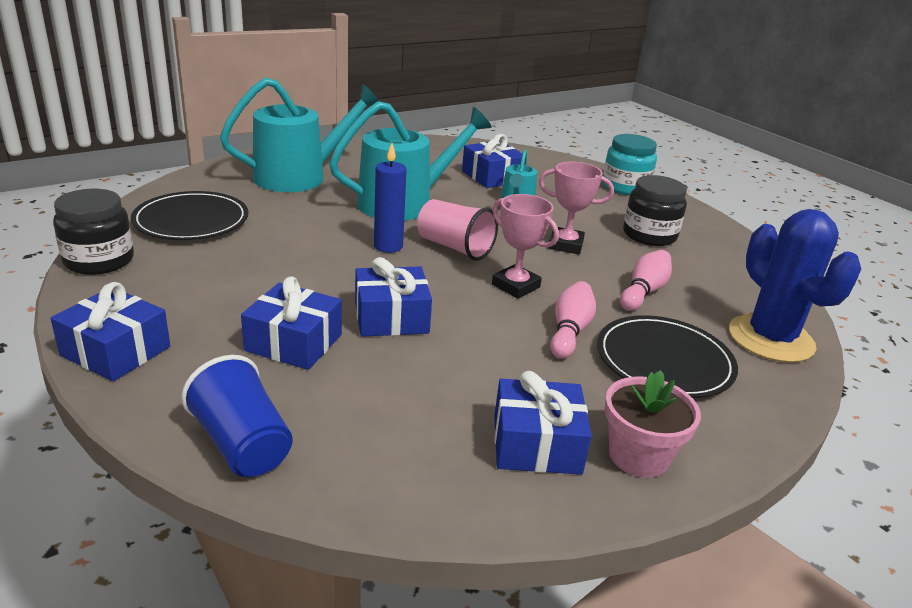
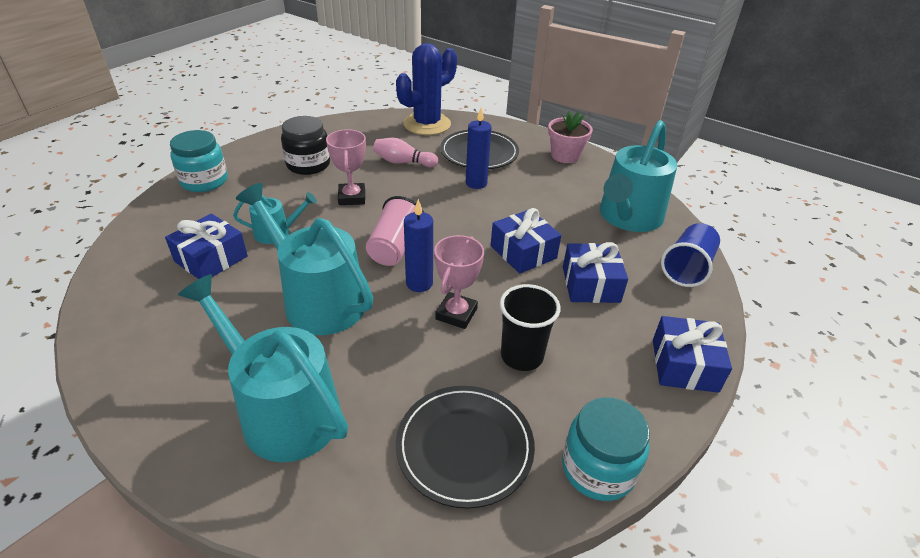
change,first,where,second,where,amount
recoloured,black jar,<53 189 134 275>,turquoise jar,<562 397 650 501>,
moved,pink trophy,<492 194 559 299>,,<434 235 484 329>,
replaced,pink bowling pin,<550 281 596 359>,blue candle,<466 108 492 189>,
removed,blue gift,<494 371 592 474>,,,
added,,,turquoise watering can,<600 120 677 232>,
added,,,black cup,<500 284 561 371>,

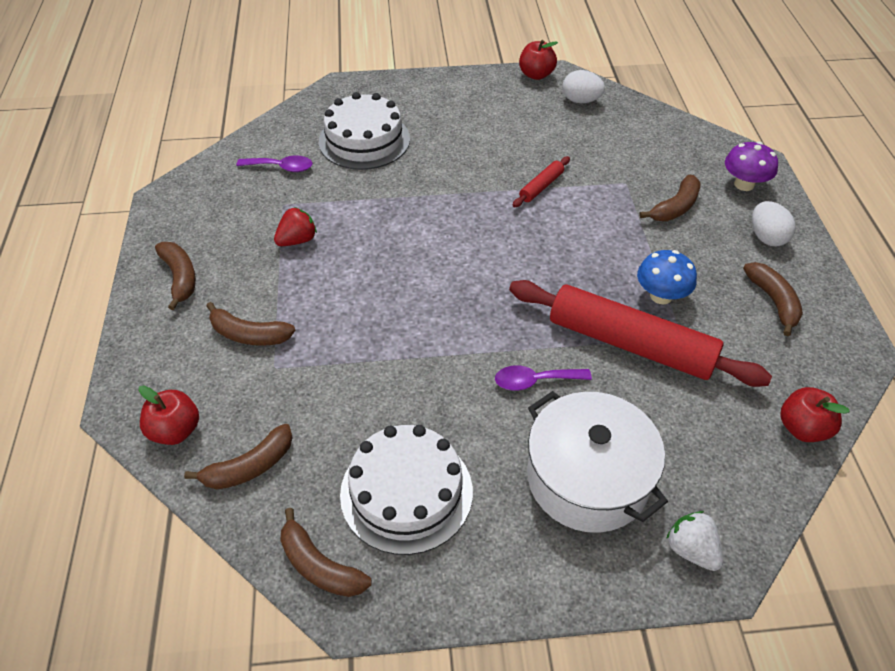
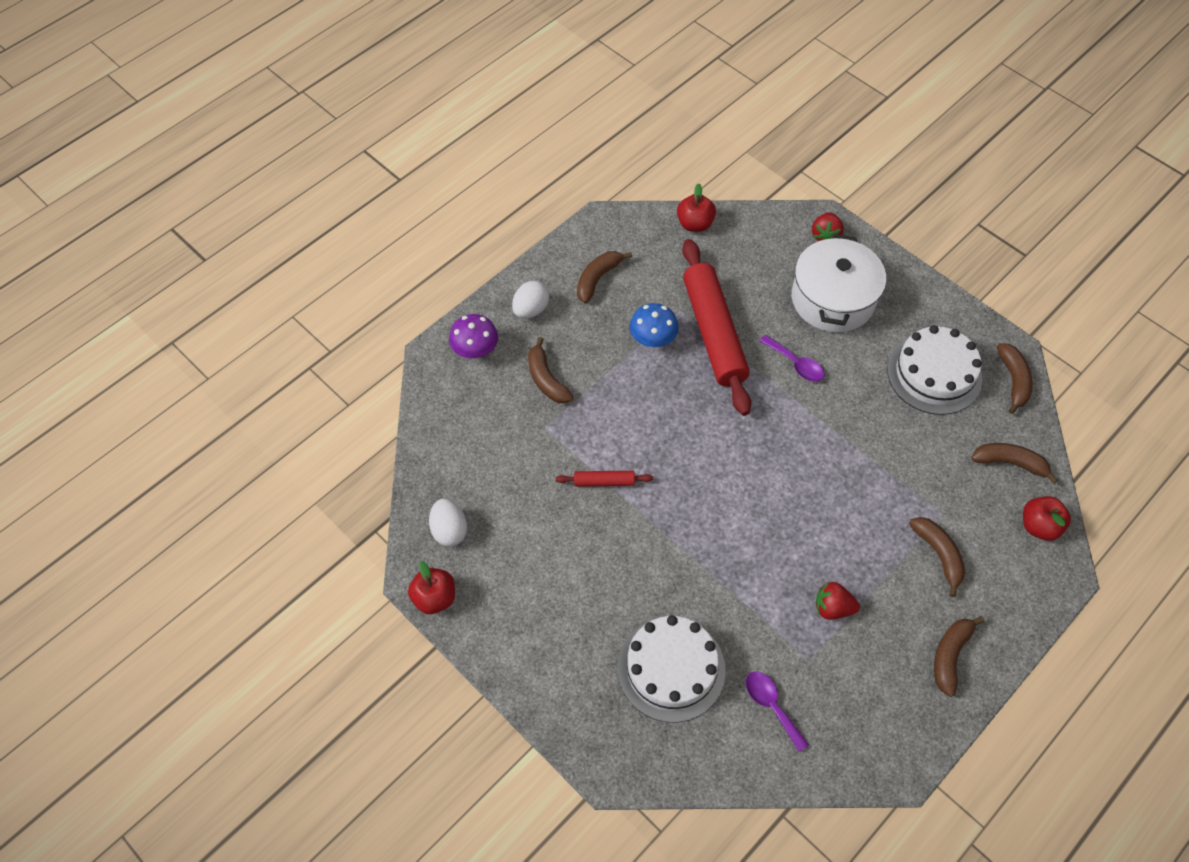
change,first,where,second,where,amount
turned,brown banana,<639 175 701 221>,,<528 337 574 403>,120 degrees counterclockwise
recoloured,white strawberry,<666 511 723 571>,red strawberry,<812 212 844 241>,

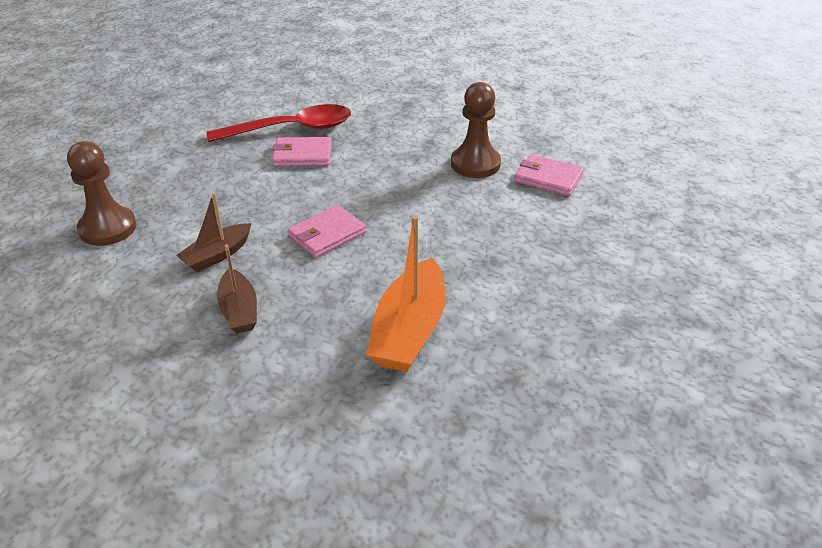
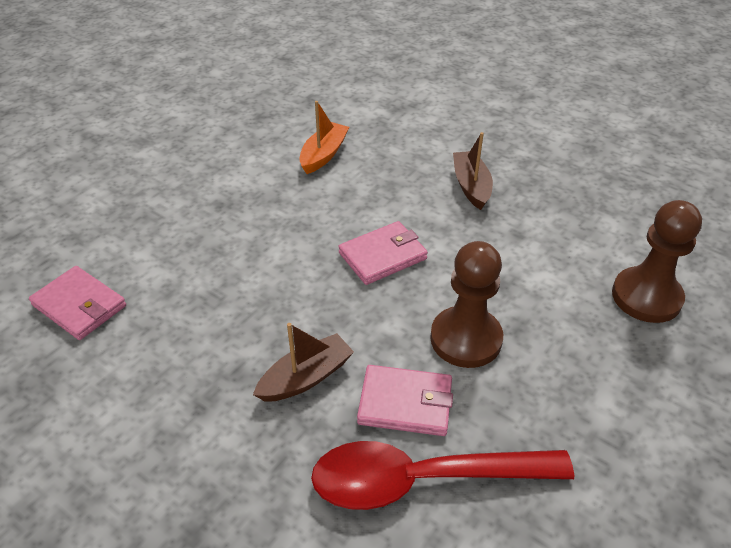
change,first,where,second,where,amount
moved,brown pawn,<451 82 501 178>,,<430 241 503 368>,
moved,brown boat,<176 193 252 272>,,<253 323 354 402>,
resized,orange boat,<366 215 446 372>,,<299 101 349 174>,x0.60

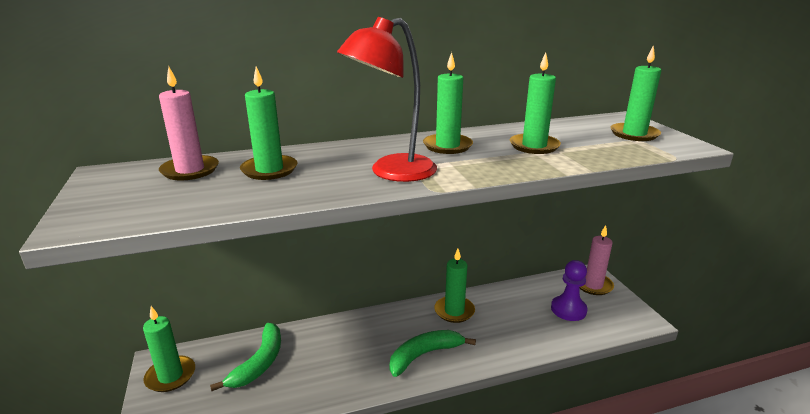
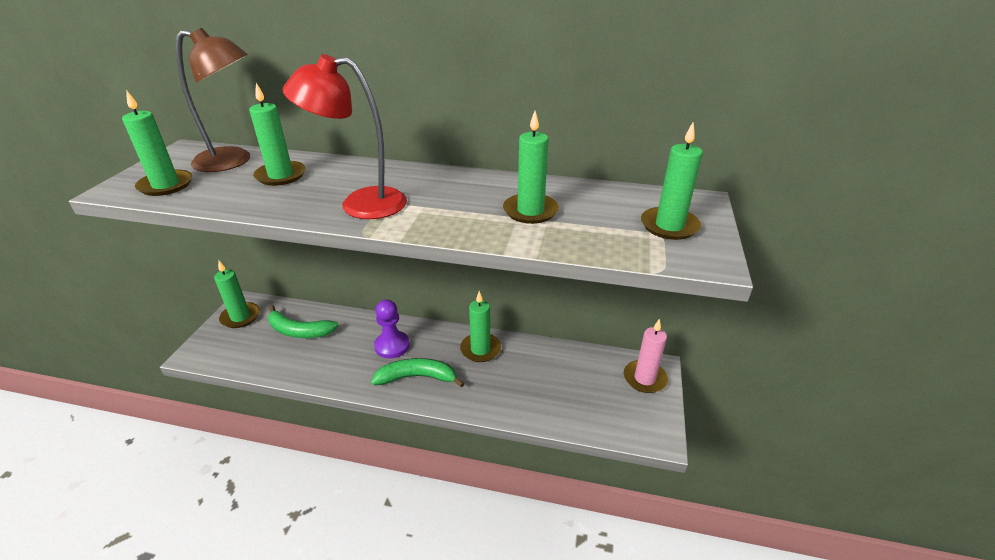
change,first,where,second,where,amount
moved,green candle,<423 52 473 154>,,<122 90 192 196>,
replaced,pink candle,<159 66 219 180>,brown lamp,<176 28 250 172>,
moved,purple pawn,<551 260 588 321>,,<374 299 410 359>,
turned,green banana,<210 323 281 391>,,<268 305 339 338>,60 degrees clockwise

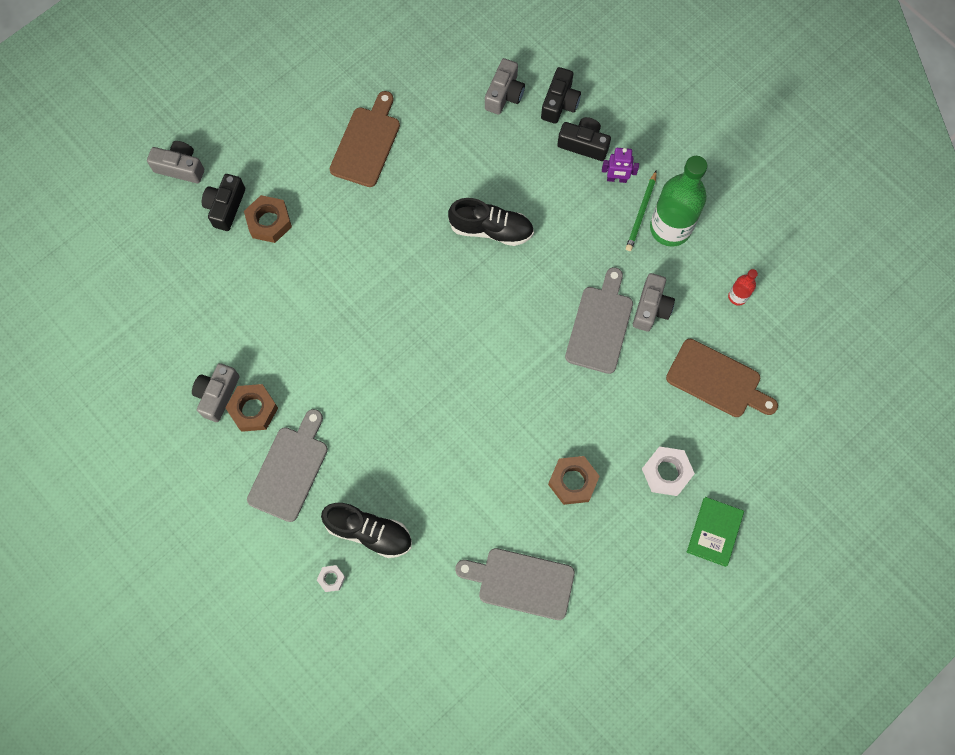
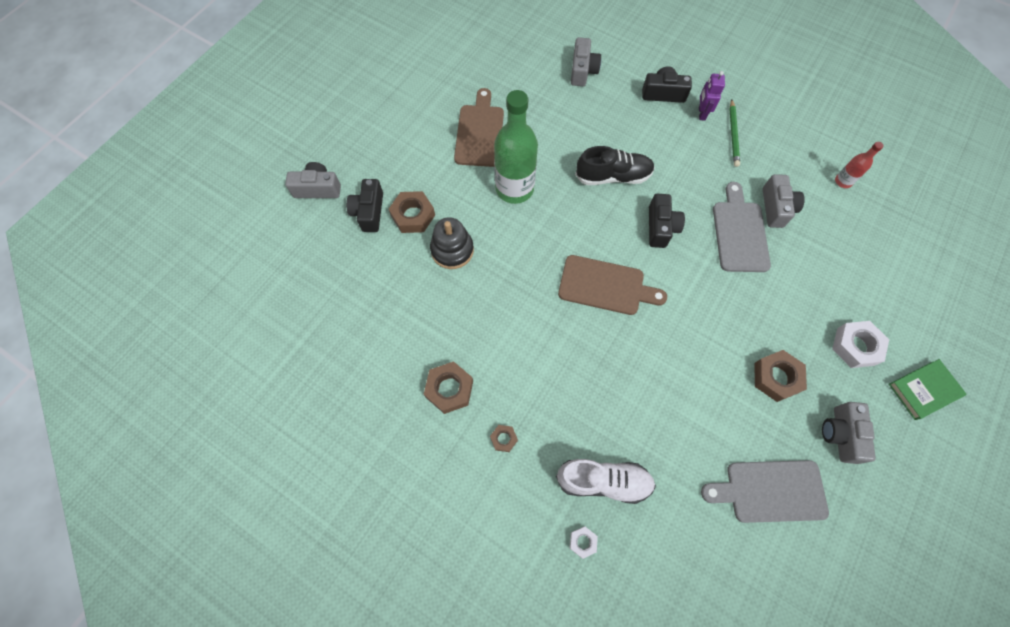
change,first,where,second,where,amount
moved,black camera,<541 67 581 124>,,<649 194 685 248>,
turned,purple robot,<602 148 639 183>,,<699 71 725 121>,105 degrees clockwise
moved,green bottle,<650 156 707 247>,,<494 90 538 204>,
moved,brown cutting board,<666 339 778 417>,,<558 255 667 315>,
moved,grey camera,<192 363 240 422>,,<822 402 876 464>,
replaced,grey cutting board,<247 409 328 522>,brown nut,<490 425 518 452>,
turned,green book,<687 497 744 567>,,<889 359 967 420>,60 degrees clockwise
recoloured,black shoe,<321 503 412 558>,white shoe,<556 459 656 504>,
added,,,black stacking toy,<430 217 474 269>,

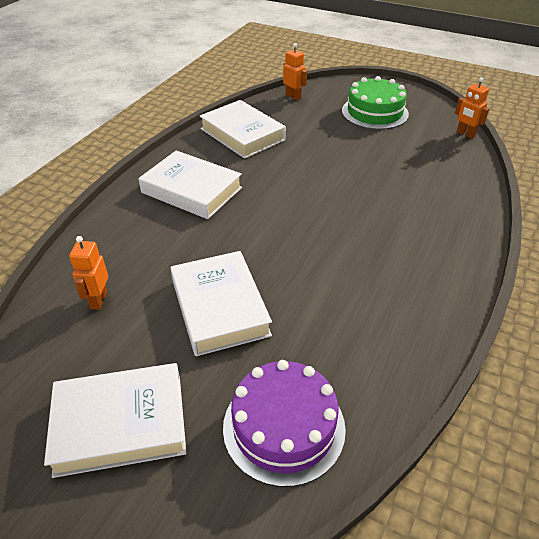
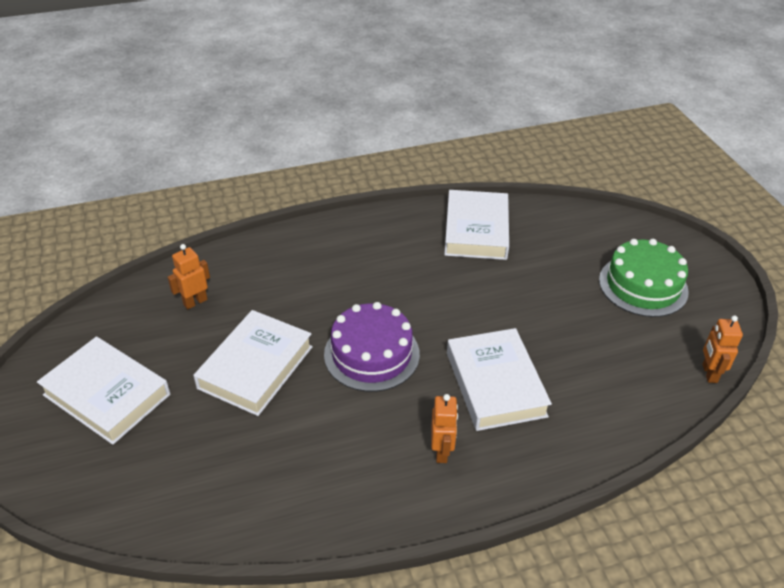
change,first,where,second,where,amount
moved,orange robot,<283 43 307 101>,,<431 394 458 463>,
moved,white book,<138 150 242 219>,,<447 328 552 431>,
moved,purple cake,<223 360 346 487>,,<324 302 420 392>,

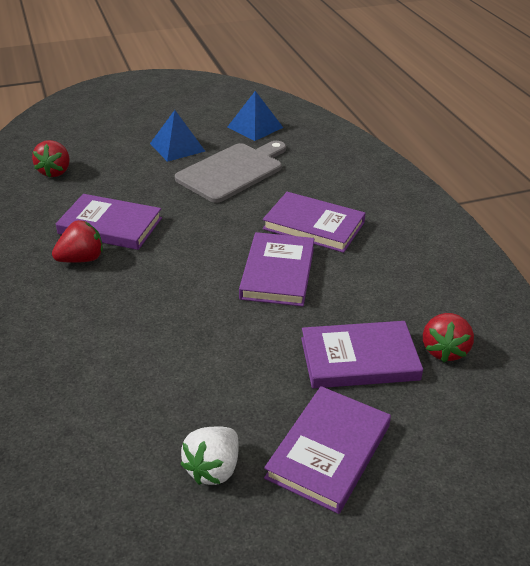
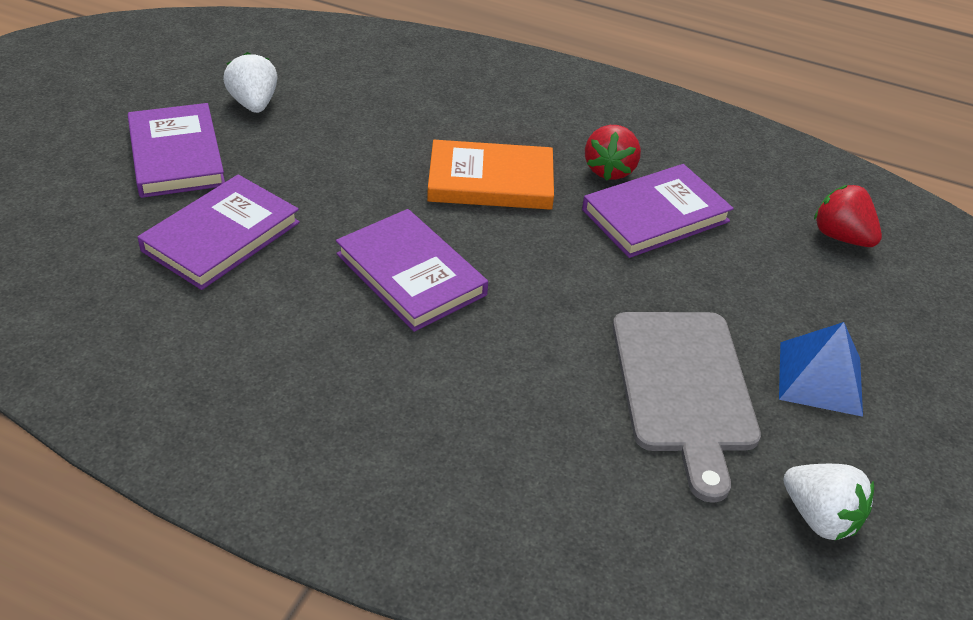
change,first,where,second,where,amount
replaced,blue pyramid,<228 91 283 141>,white strawberry,<783 464 874 540>,
removed,purple book,<263 192 366 253>,,,
removed,red strawberry,<423 313 474 362>,,,
added,,,orange book,<427 140 554 210>,

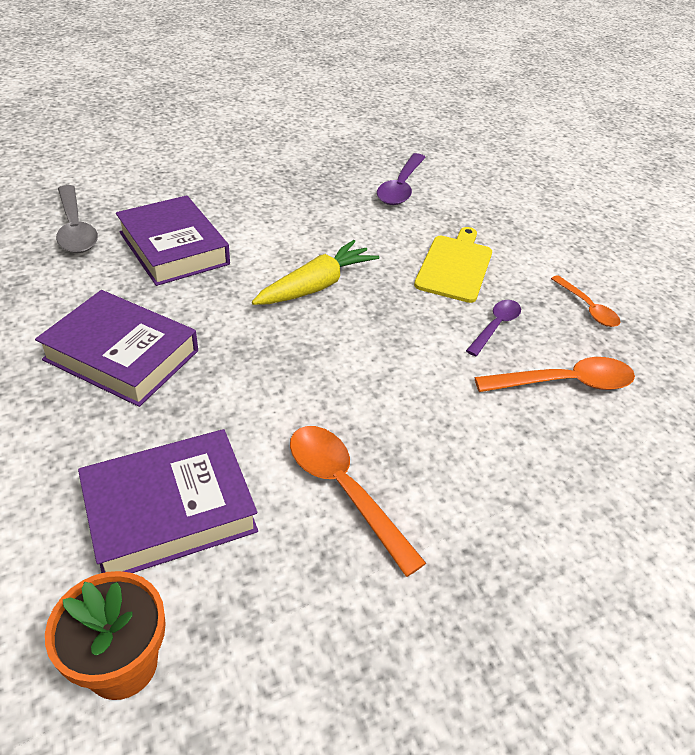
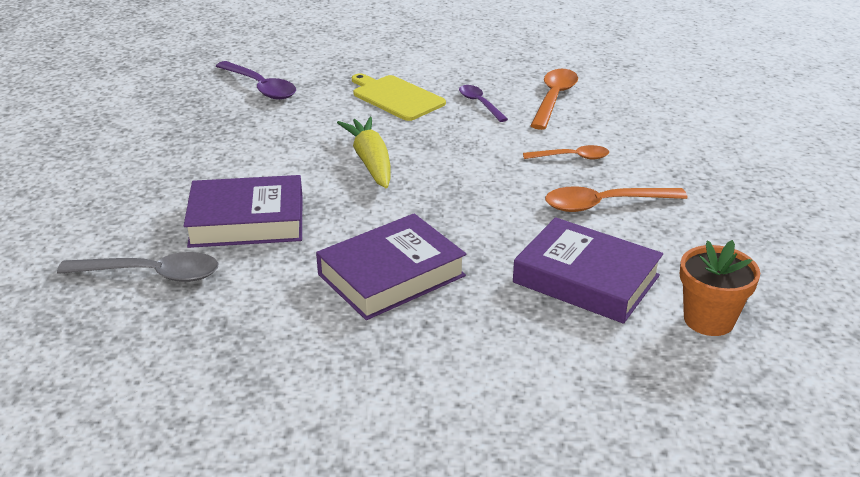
change,first,where,second,where,amount
moved,orange spoon,<551 275 620 327>,,<523 145 609 159>,
turned,purple book,<78 429 258 573>,,<513 217 663 324>,60 degrees counterclockwise

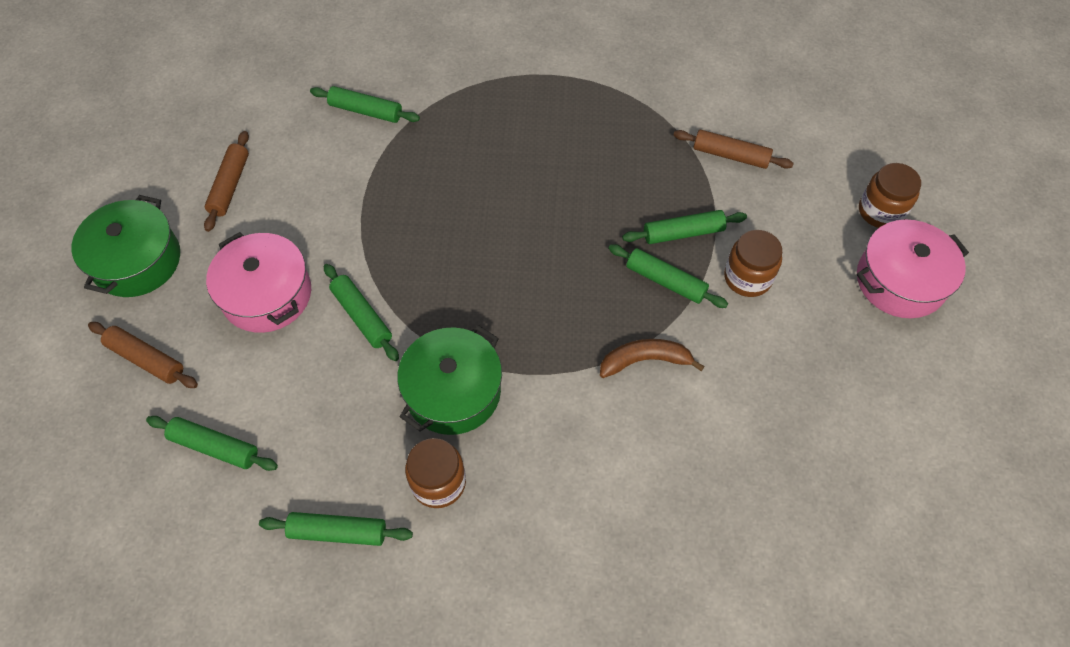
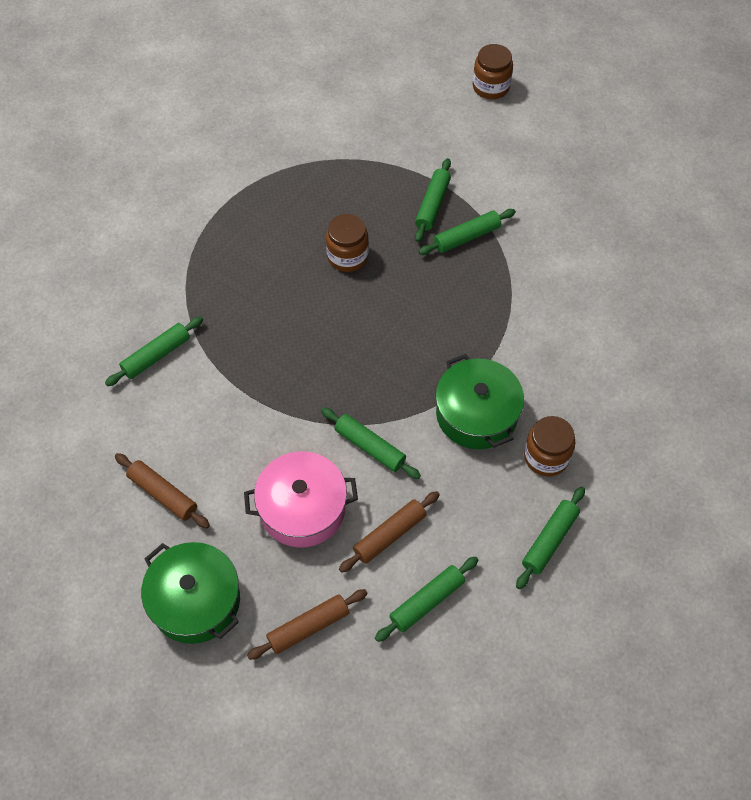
change,first,where,second,where,amount
moved,brown rolling pin,<673 130 794 169>,,<339 491 440 573>,
removed,pink pot,<857 220 969 318>,,,
moved,brown jar,<724 230 782 297>,,<326 214 369 272>,
turned,green rolling pin,<324 264 399 361>,,<321 407 421 479>,45 degrees clockwise
removed,brown banana,<600 339 705 378>,,,

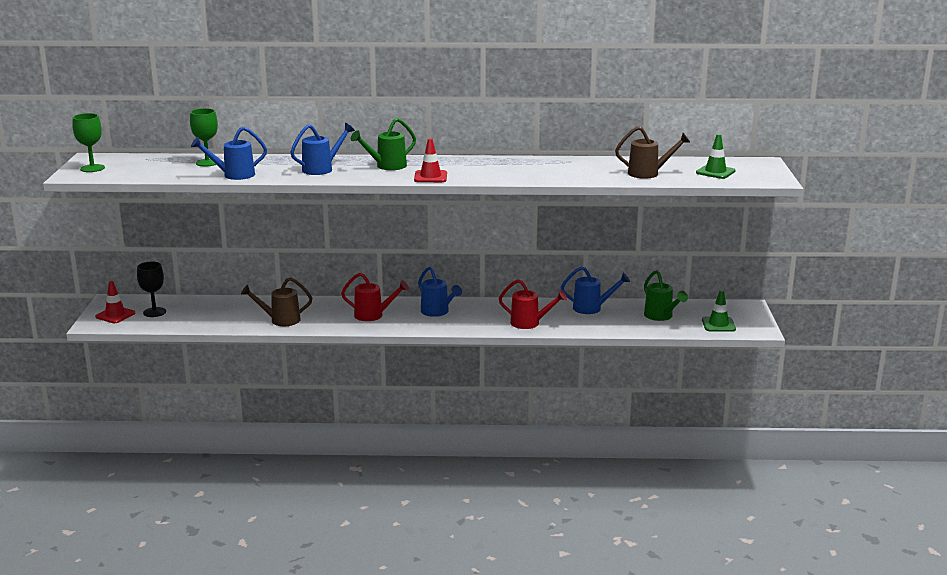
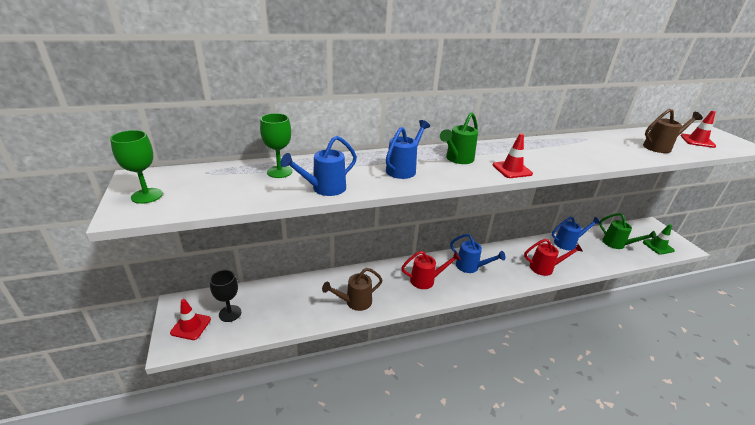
change,first,where,second,where,amount
recoloured,green traffic cone,<696 134 735 179>,red traffic cone,<681 111 716 148>,

